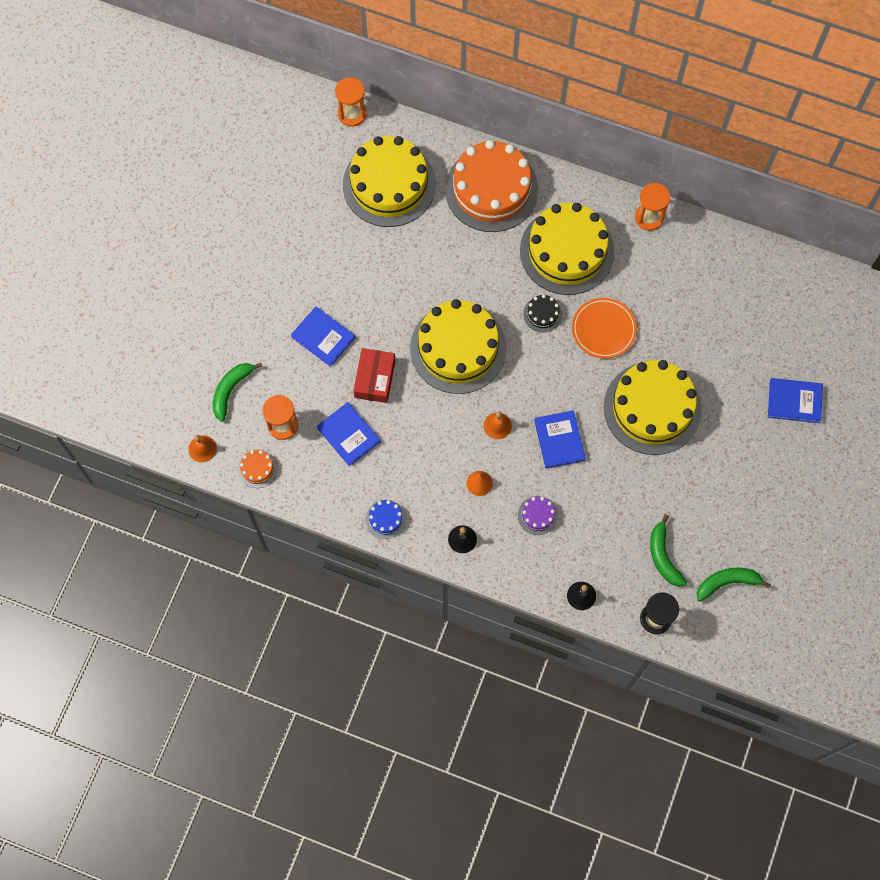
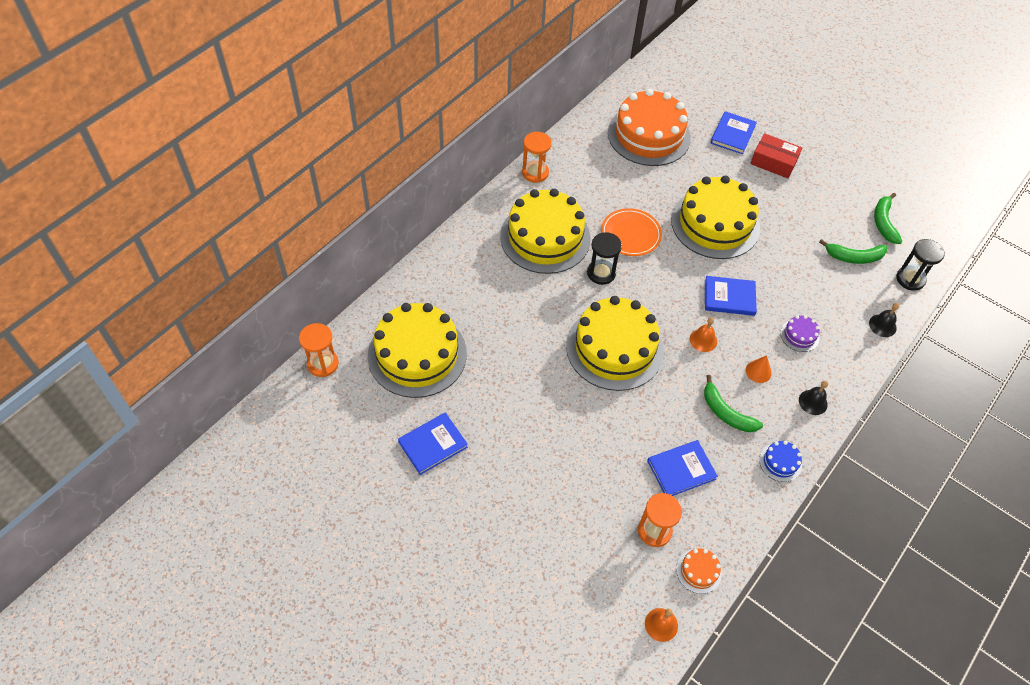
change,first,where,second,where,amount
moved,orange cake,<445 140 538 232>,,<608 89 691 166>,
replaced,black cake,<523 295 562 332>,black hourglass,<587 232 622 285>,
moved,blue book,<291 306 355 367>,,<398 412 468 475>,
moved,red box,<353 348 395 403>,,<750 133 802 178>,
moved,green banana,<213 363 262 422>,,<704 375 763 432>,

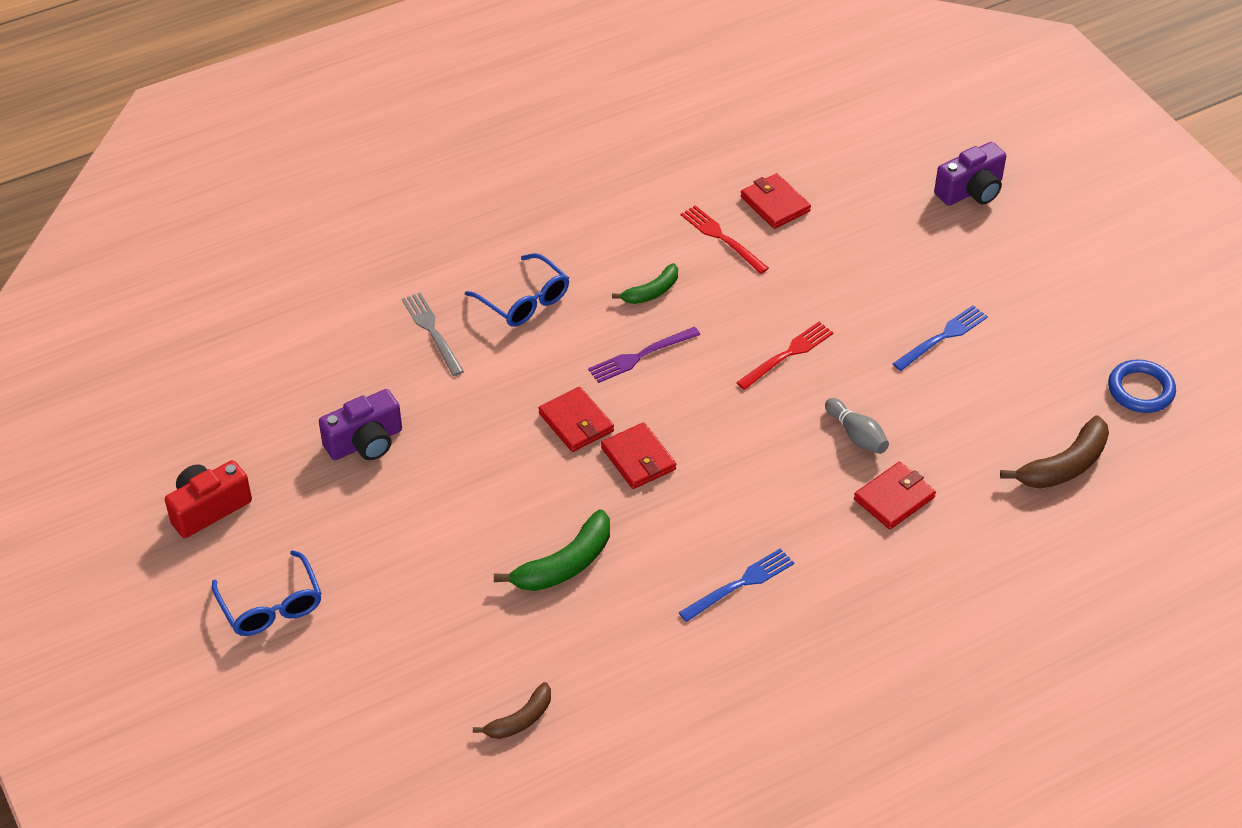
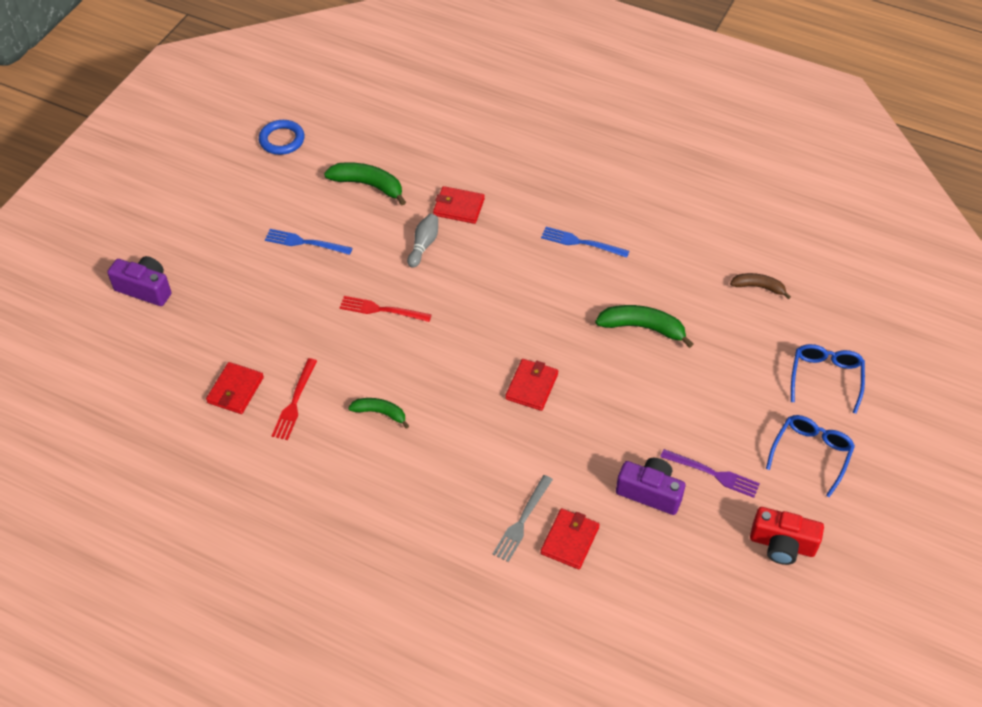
change,first,where,second,where,amount
moved,blue glasses,<465 253 569 327>,,<791 344 865 414>,
moved,purple fork,<588 327 700 383>,,<660 449 760 498>,
removed,brown banana,<1000 415 1109 488>,,,
moved,red wallet,<601 422 676 489>,,<541 508 600 569>,
added,,,green banana,<324 162 406 205>,

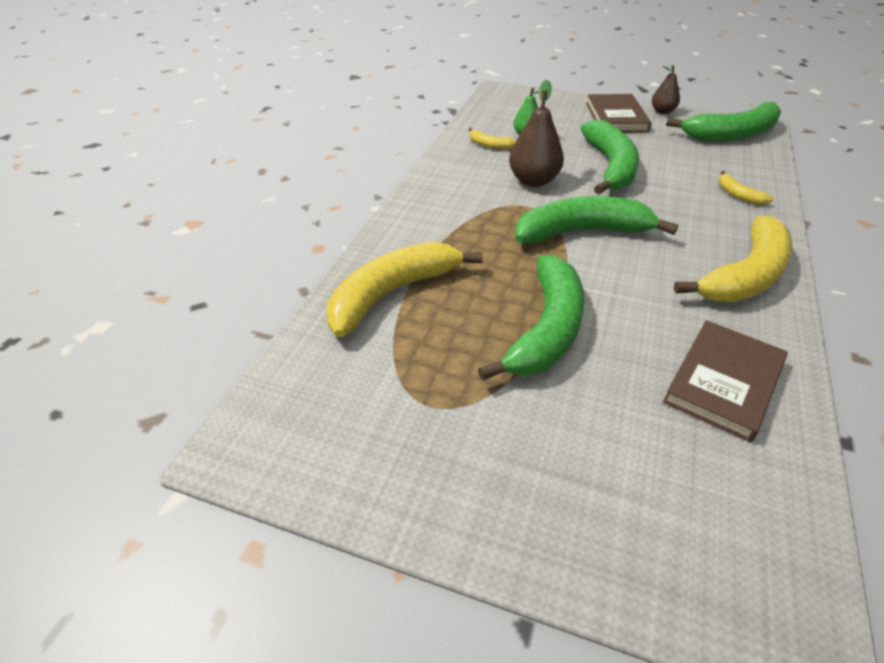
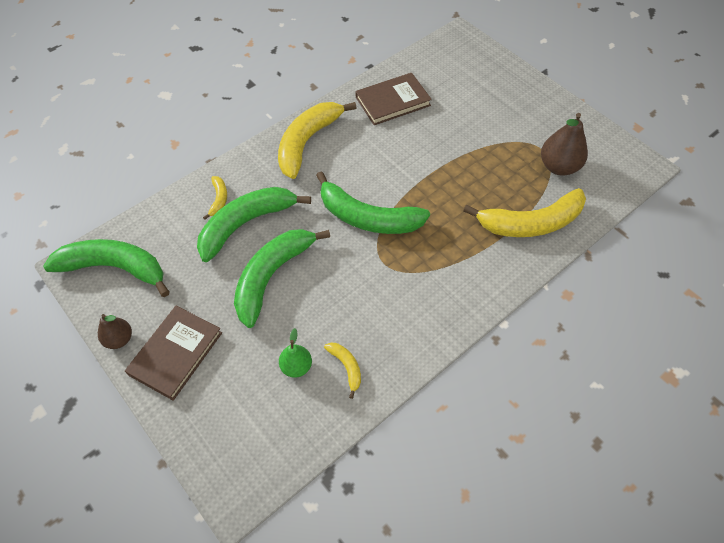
change,first,where,second,where,amount
moved,brown pear,<509 80 564 187>,,<541 113 588 175>,
turned,yellow banana,<674 216 793 302>,,<278 102 356 179>,45 degrees counterclockwise
moved,green banana,<478 255 585 381>,,<197 187 311 262>,

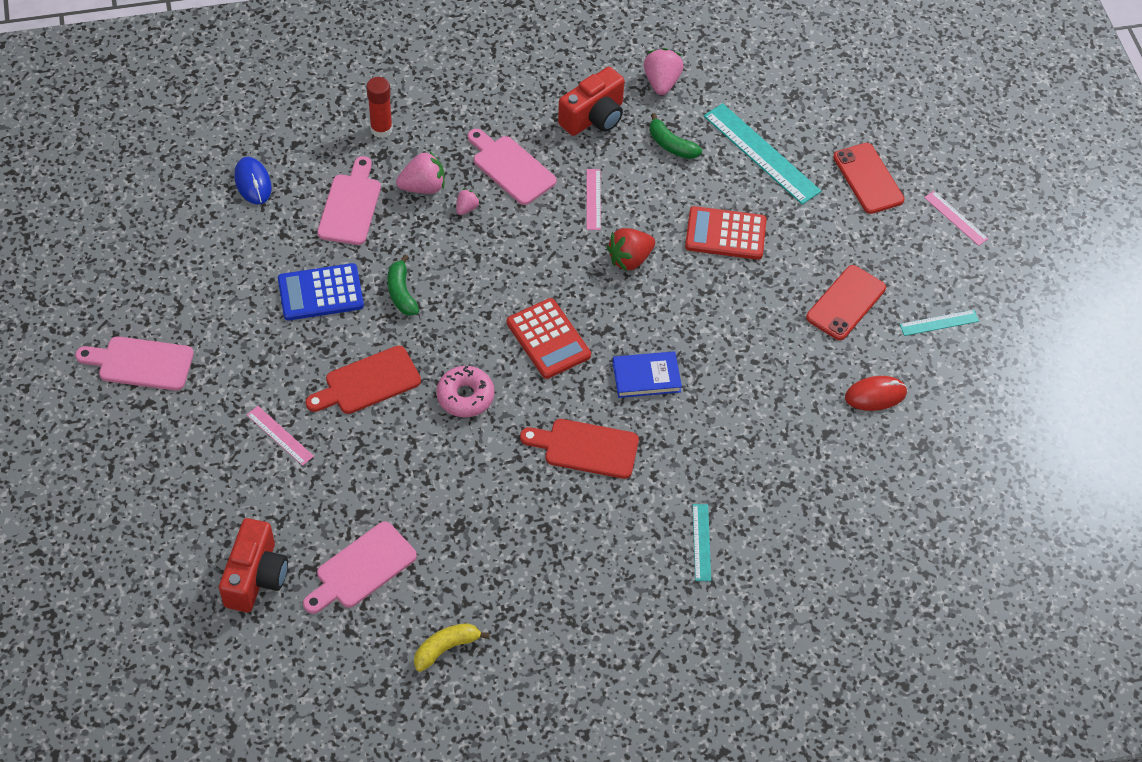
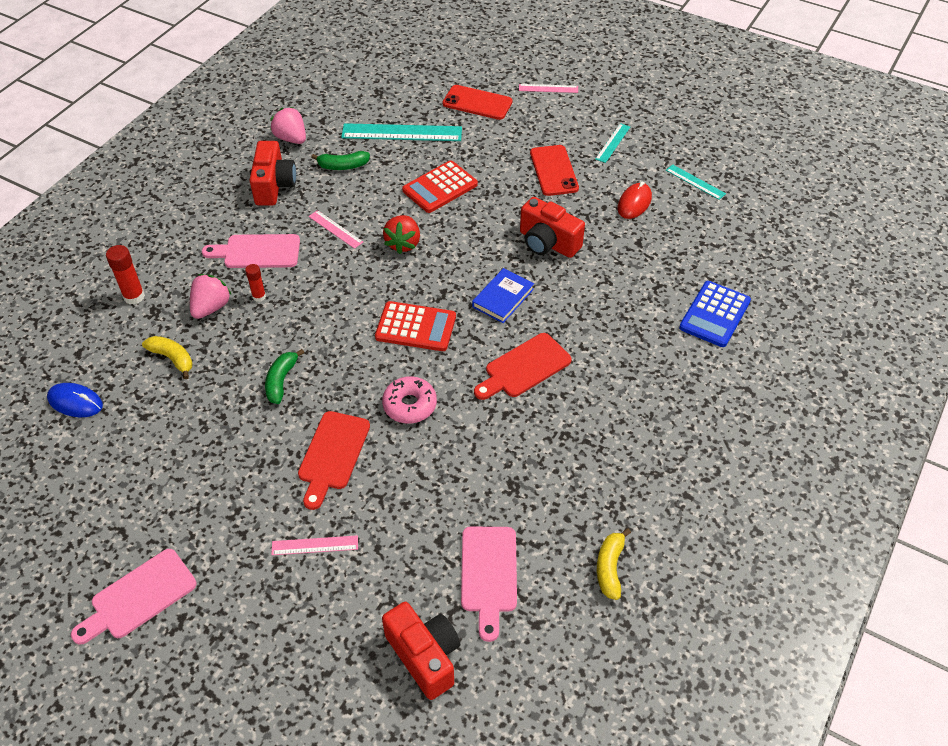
change,first,where,second,where,amount
replaced,pink cutting board,<317 156 381 245>,yellow banana,<142 336 193 379>,
replaced,pink strawberry,<456 189 480 215>,red glue stick,<245 264 266 302>,
turned,green banana,<388 254 419 316>,,<265 349 304 404>,75 degrees clockwise
moved,blue calculator,<278 263 364 320>,,<679 281 751 347>,
moved,turquoise ruler,<693 504 711 581>,,<666 164 726 200>,
added,,,red camera,<520 197 585 258>,

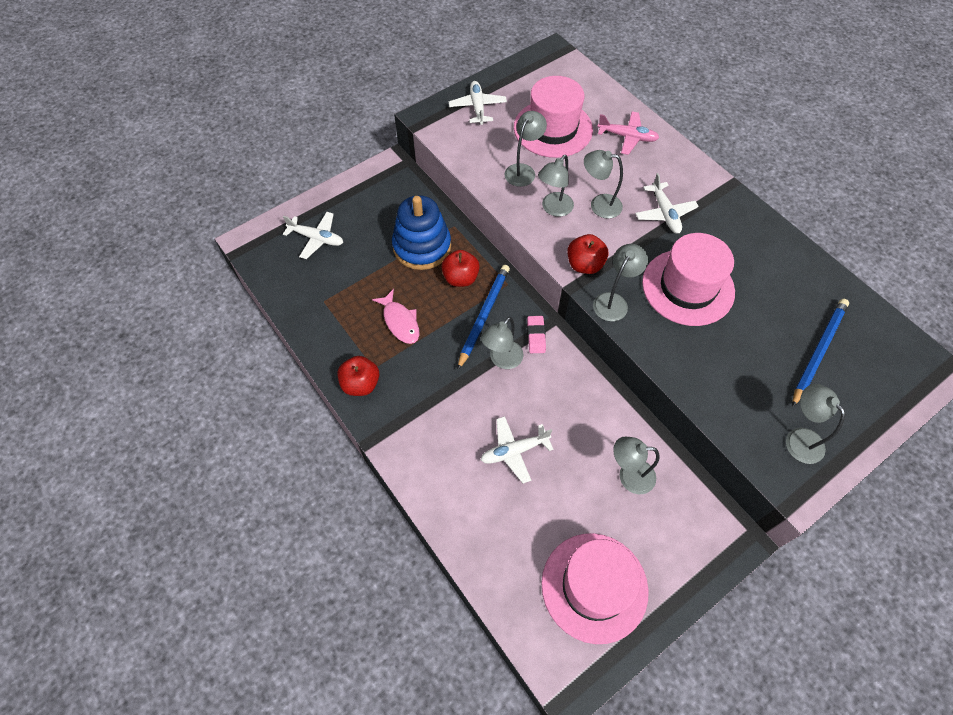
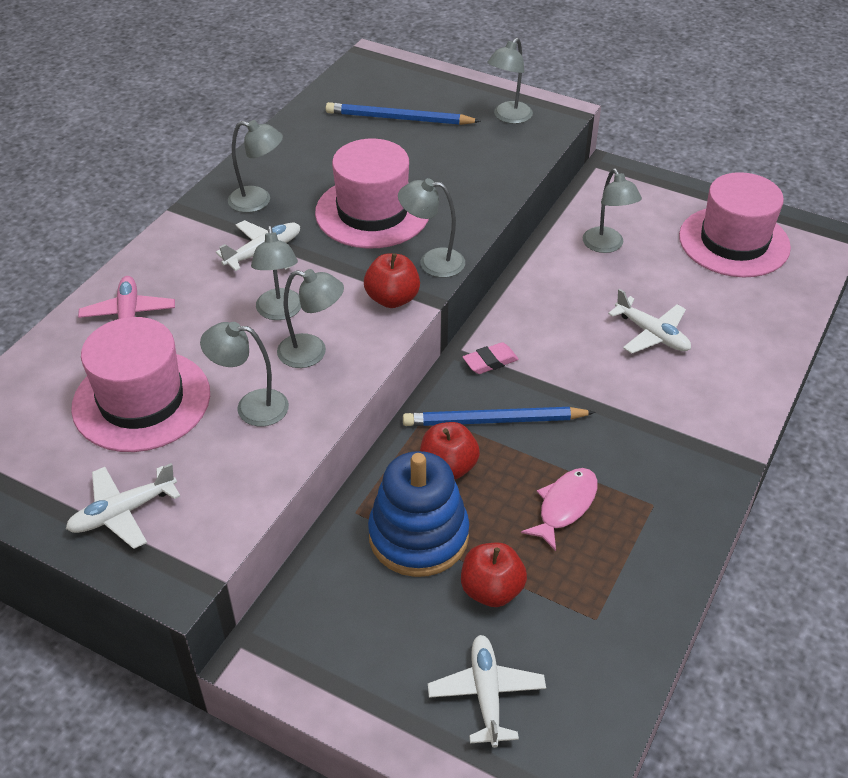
change,first,where,second,where,amount
moved,grey lamp,<481 317 523 369>,,<228 120 283 213>,
moved,red apple,<337 356 379 396>,,<461 543 527 607>,

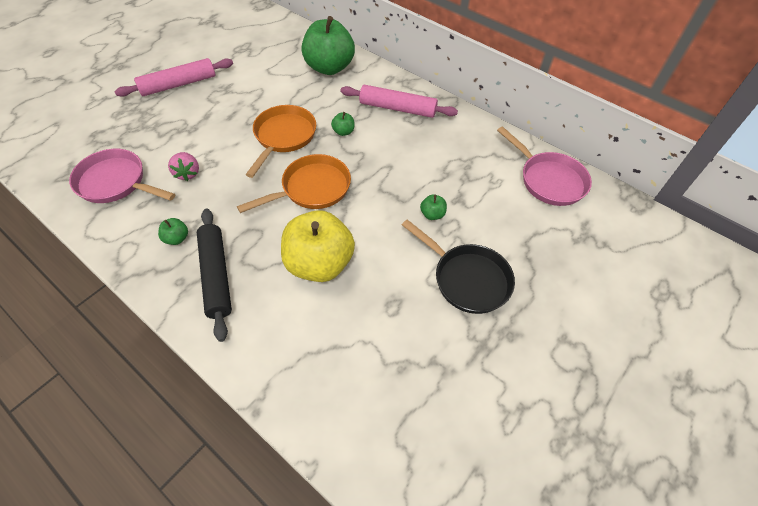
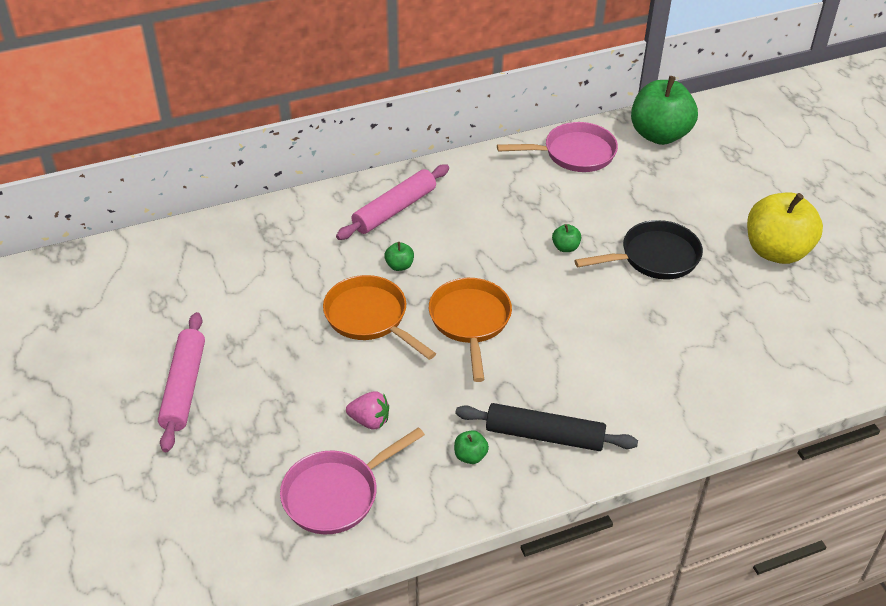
change,first,where,second,where,amount
moved,green apple,<302 16 355 75>,,<631 76 698 145>,
moved,yellow apple,<281 210 355 282>,,<747 192 823 264>,

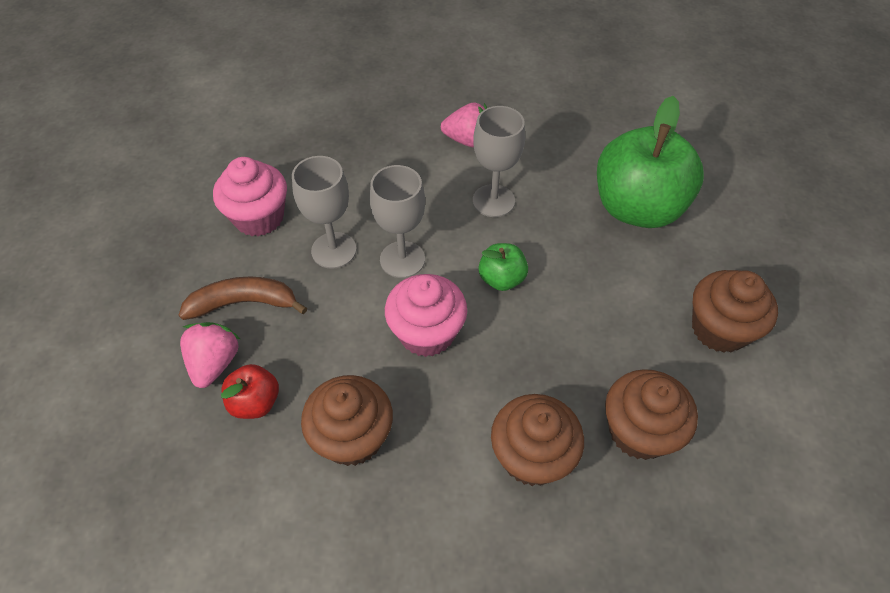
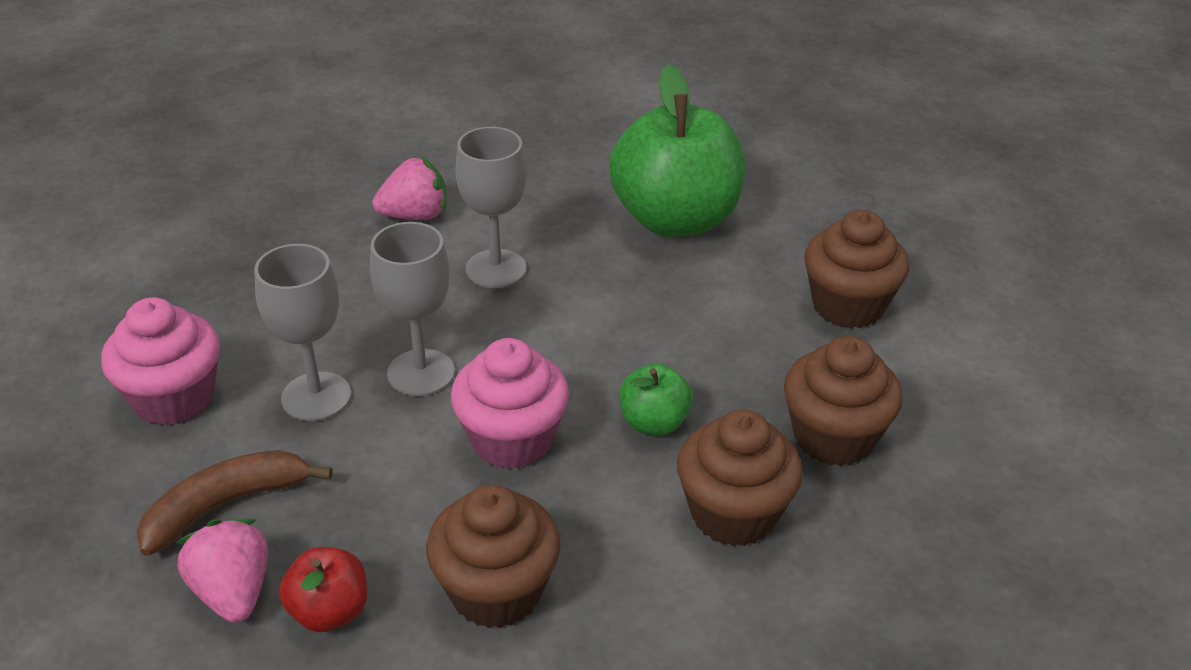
change,first,where,second,where,amount
moved,green apple,<479 243 528 291>,,<619 364 693 435>,

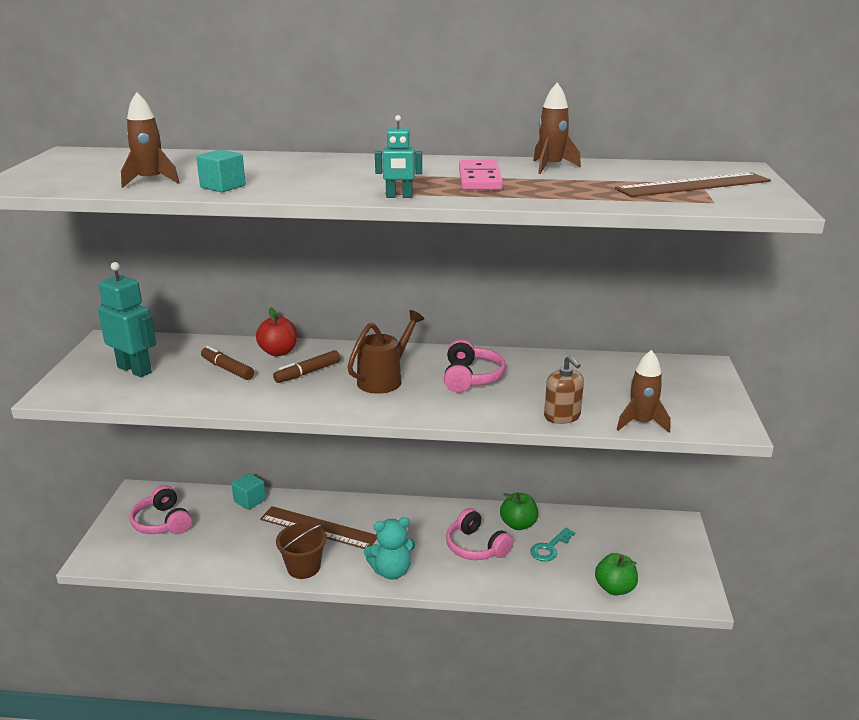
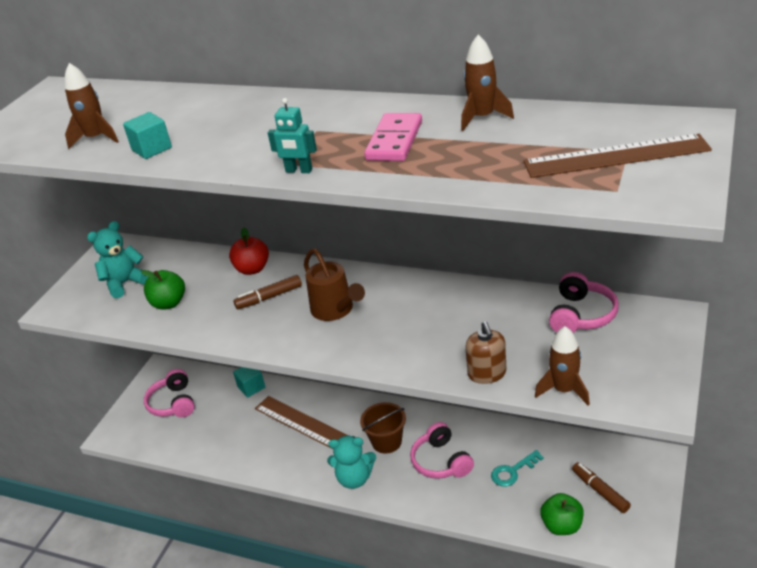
change,first,where,second,where,amount
replaced,turquoise robot,<98 262 156 377>,turquoise teddy bear,<87 221 148 298>,
turned,brown watering can,<348 310 424 394>,,<304 249 365 321>,90 degrees clockwise
moved,pink headphones,<444 339 506 393>,,<549 272 619 333>,
moved,brown marker,<201 346 254 380>,,<572 462 631 513>,
moved,green apple,<500 493 538 530>,,<141 270 185 310>,
moved,brown bucket,<276 523 327 579>,,<360 402 406 454>,

